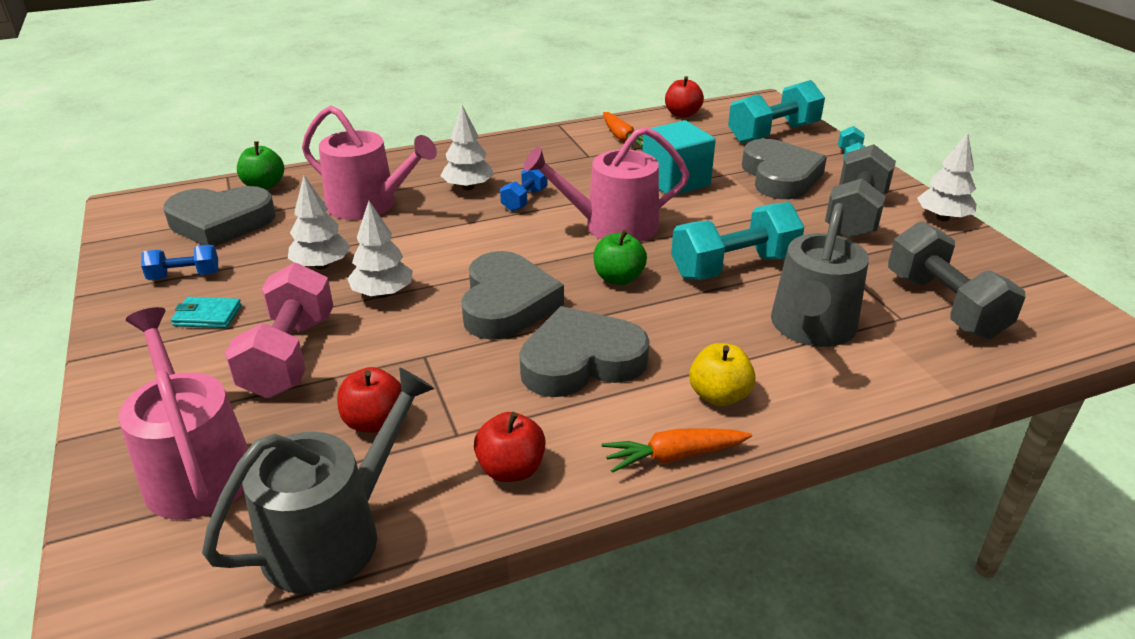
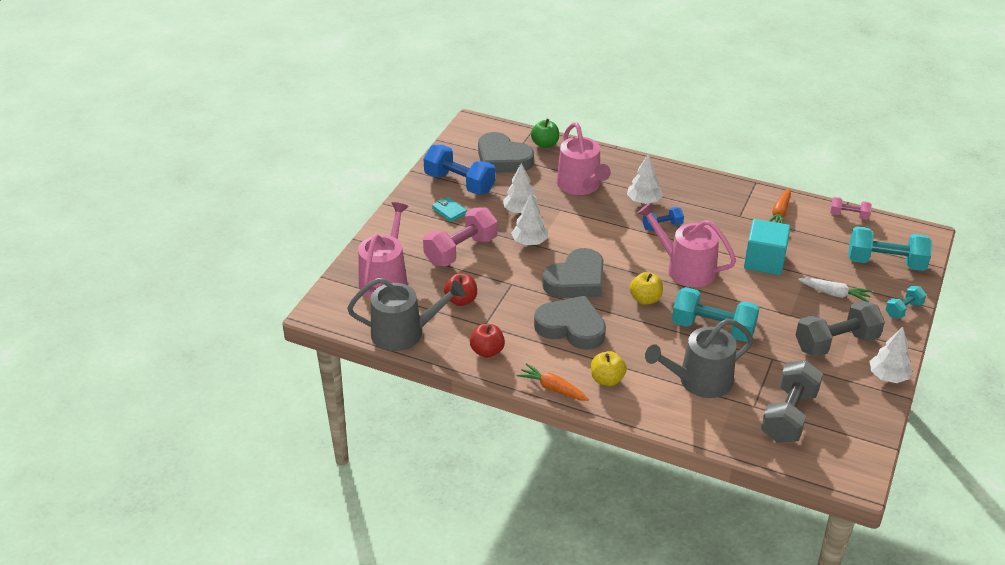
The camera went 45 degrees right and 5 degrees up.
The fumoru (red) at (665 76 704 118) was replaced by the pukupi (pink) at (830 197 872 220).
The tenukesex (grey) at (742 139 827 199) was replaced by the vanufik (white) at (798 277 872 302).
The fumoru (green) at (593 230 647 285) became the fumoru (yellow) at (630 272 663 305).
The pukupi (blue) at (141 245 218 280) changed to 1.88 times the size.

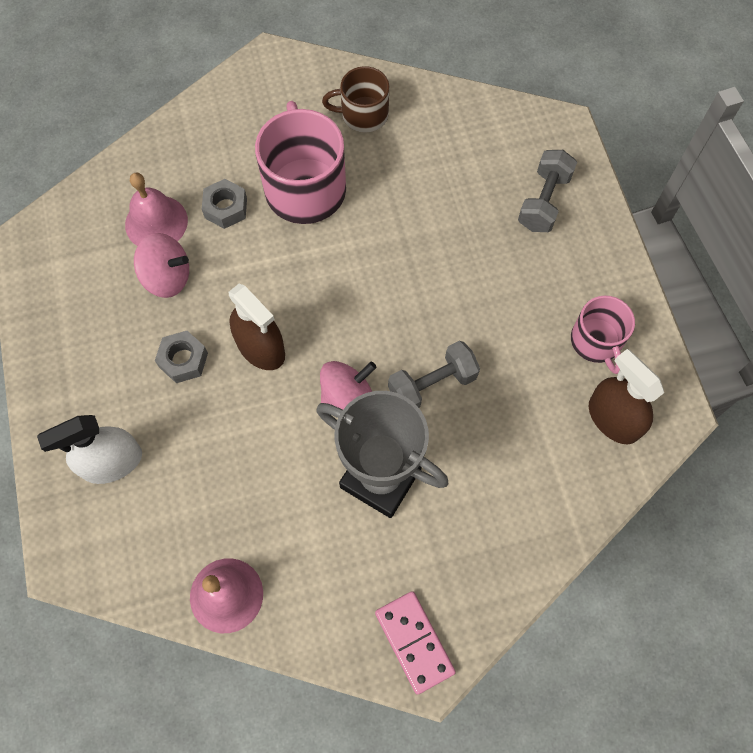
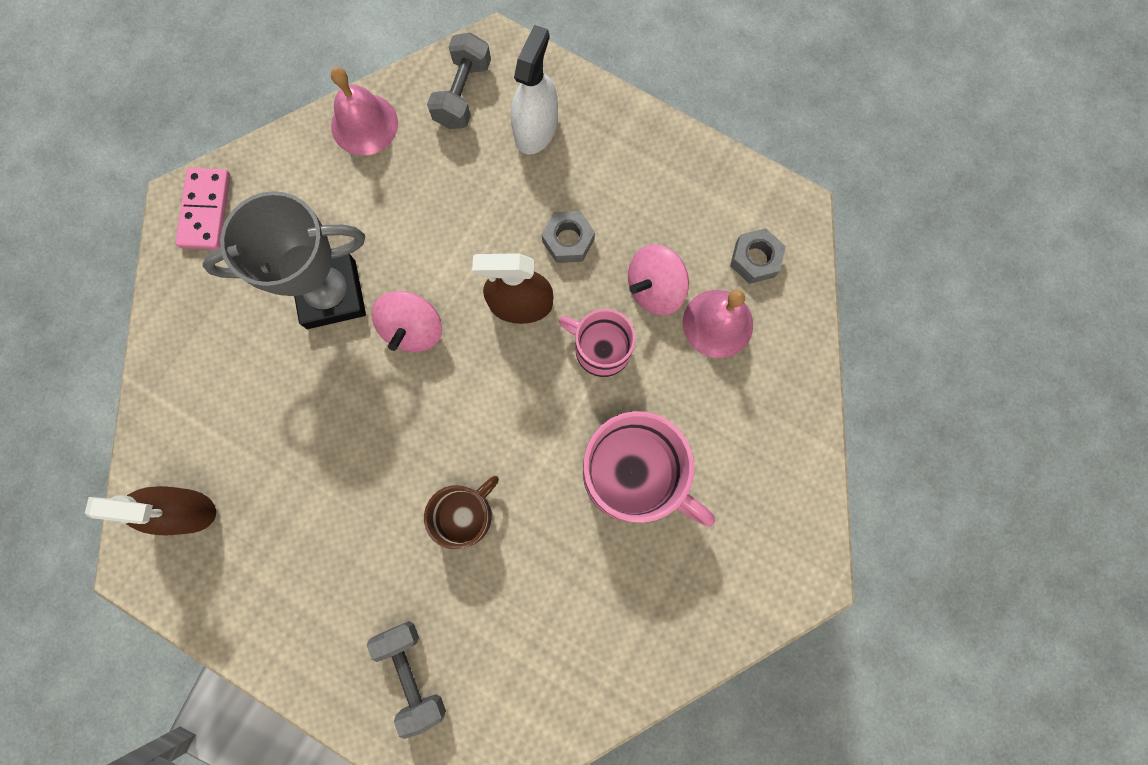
The camera went 135 degrees right and 10 degrees up.
The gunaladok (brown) moved from (322 66 389 133) to (424 476 499 549).
The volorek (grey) moved from (202 179 247 229) to (730 228 786 284).
The gunaladok (pink) moved from (571 296 635 374) to (559 309 636 377).
The pukupi (grey) moved from (388 341 480 408) to (427 33 491 129).
The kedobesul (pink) at (375 591 456 695) turned 75 degrees clockwise.

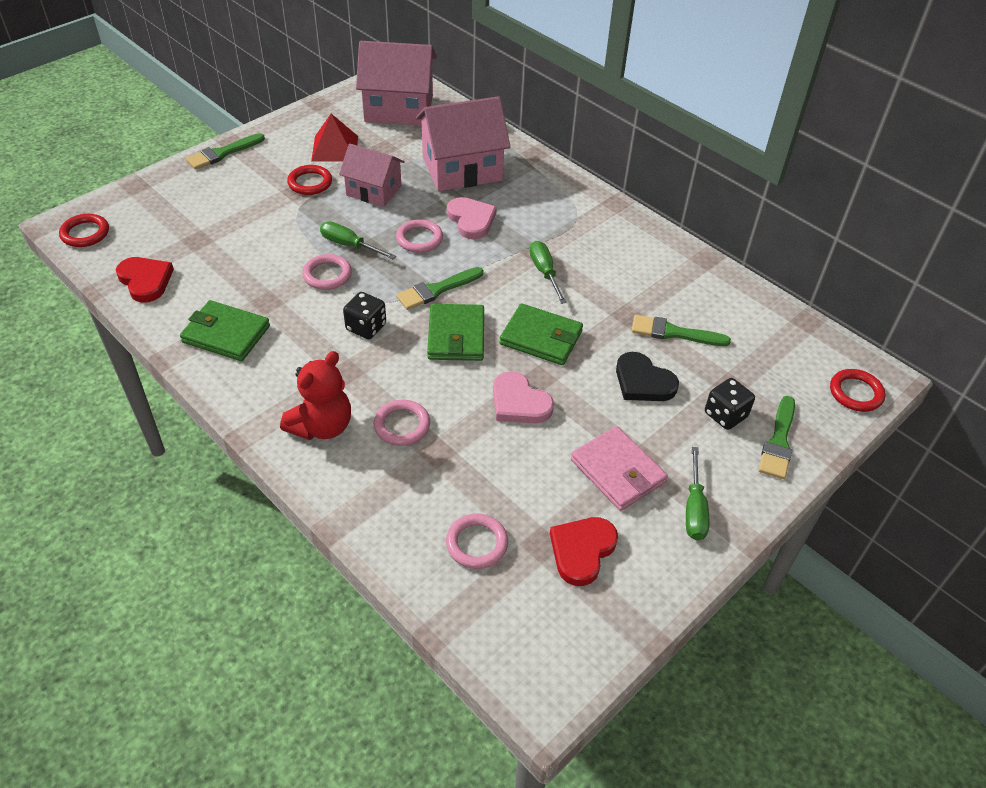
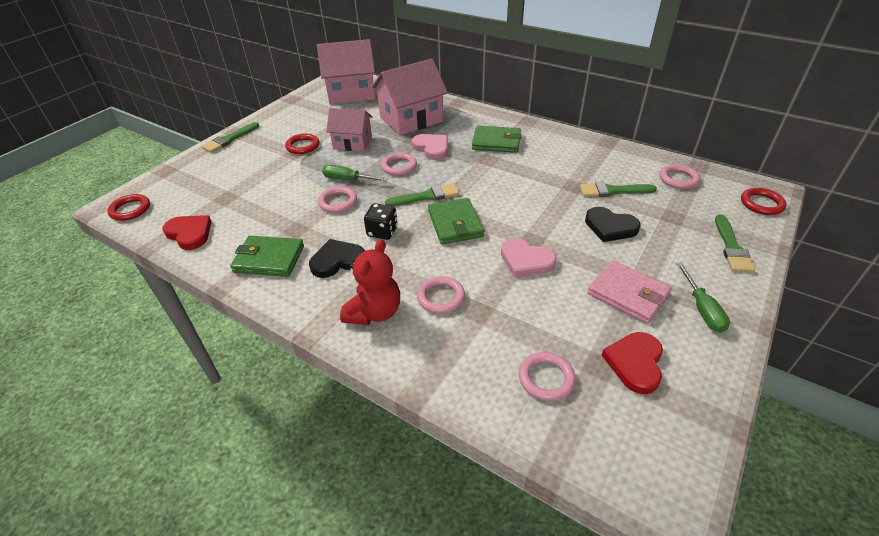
The camera went 10 degrees left and 5 degrees down.
The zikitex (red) at (311 114 358 161) disappeared.
The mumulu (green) at (530 241 567 304) disappeared.
The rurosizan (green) at (396 267 484 310) turned 150 degrees counterclockwise.
The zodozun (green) moved from (500 303 583 365) to (472 126 522 153).
The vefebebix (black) at (705 378 755 430) disappeared.
The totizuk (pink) at (660 164 700 189) appeared.
The tenukesex (black) at (309 239 365 278) appeared.

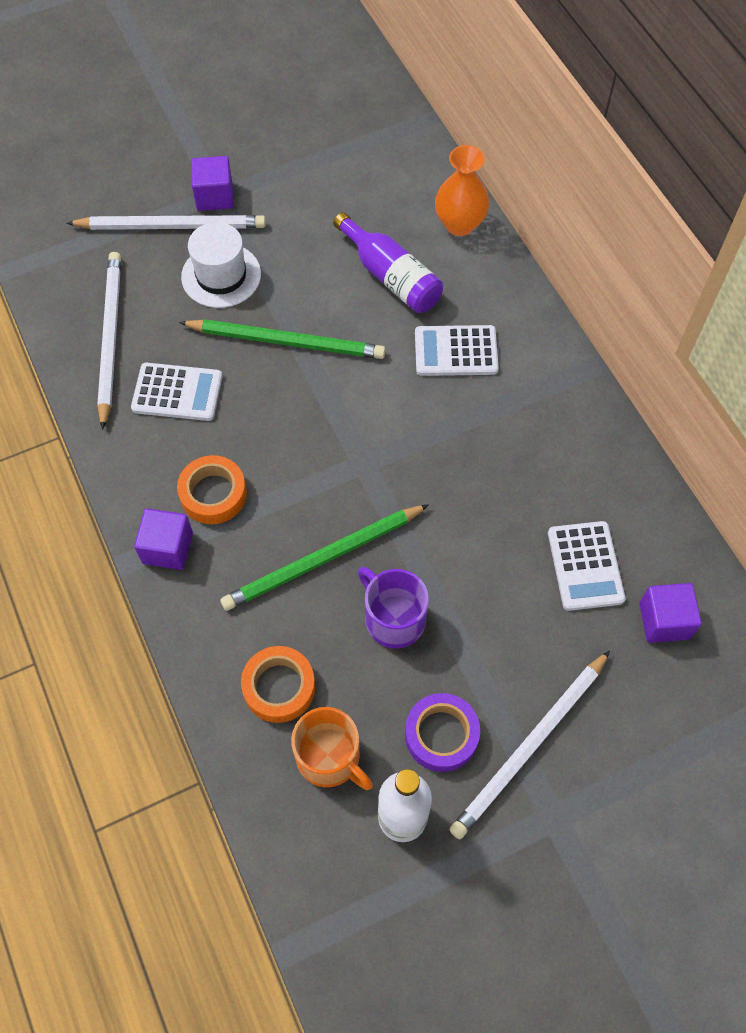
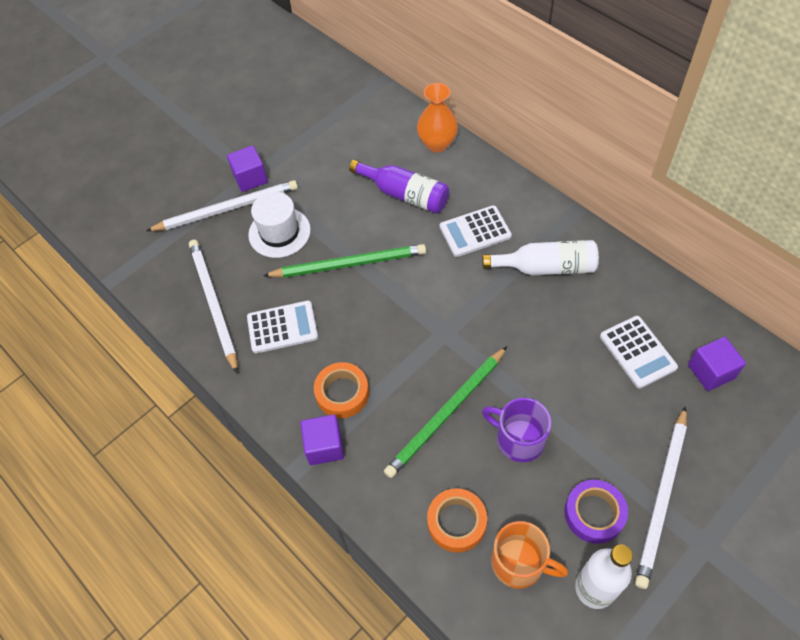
The camera went 15 degrees left and 5 degrees down.
The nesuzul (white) at (482 240 599 275) appeared.

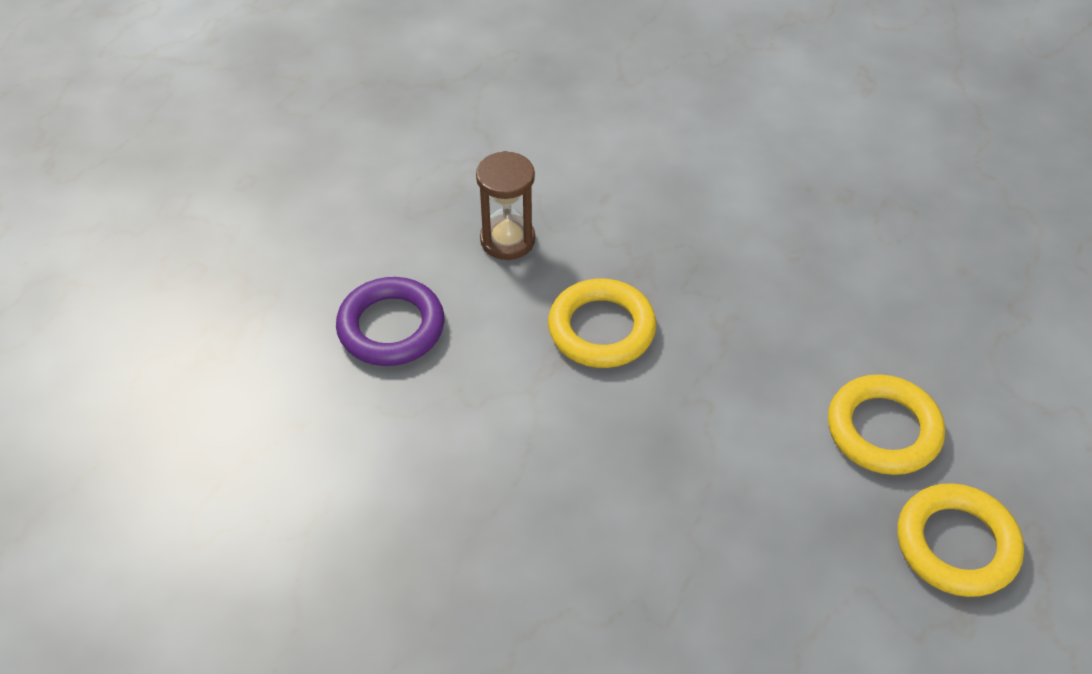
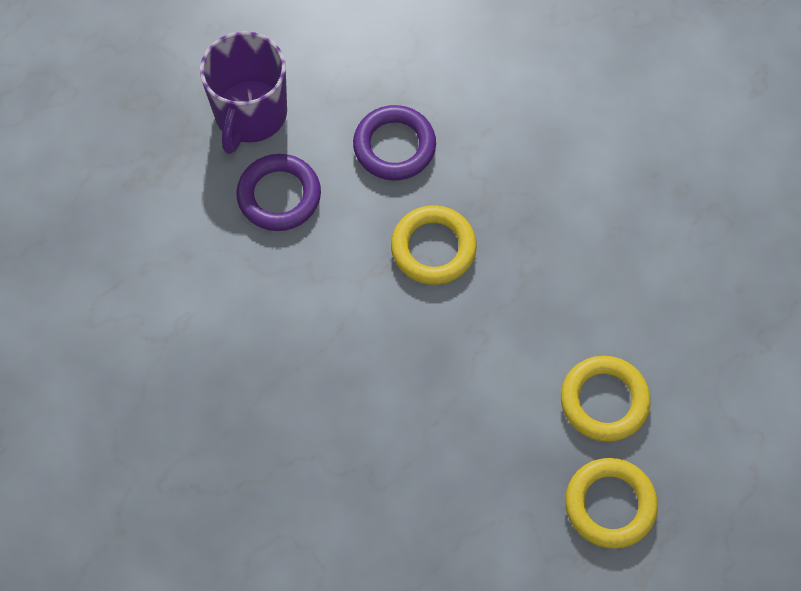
The camera went 20 degrees right and 15 degrees up.
The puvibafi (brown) at (476 151 535 260) was replaced by the totizuk (purple) at (353 105 436 180).
The gunaladok (purple) at (200 31 287 154) appeared.

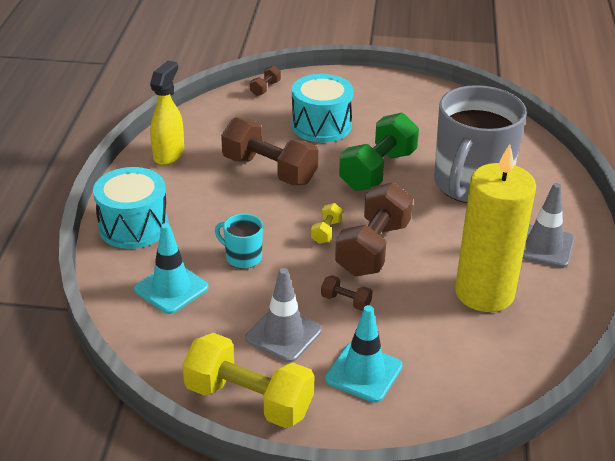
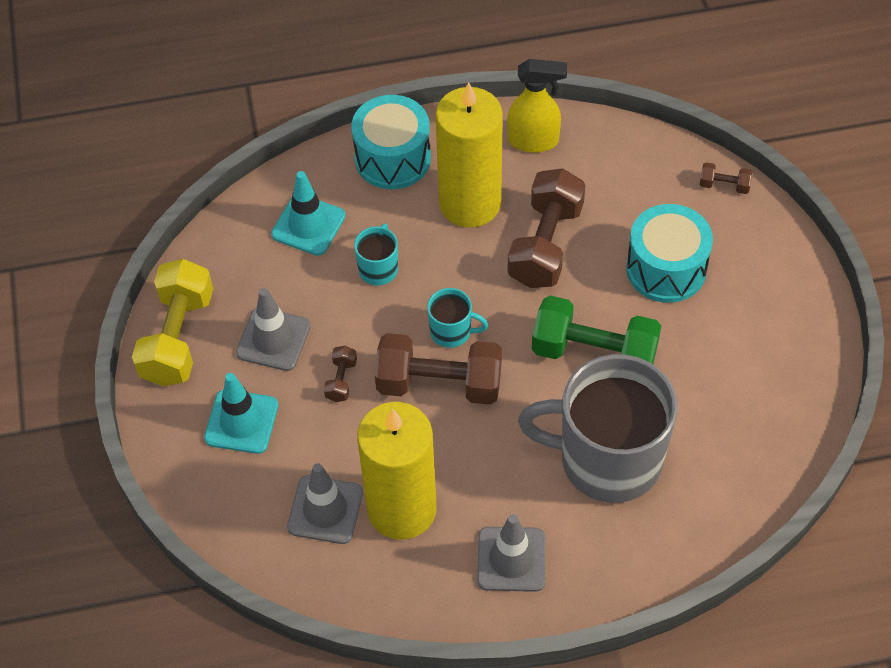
The camera went 75 degrees right and 20 degrees up.
The pukupi (yellow) at (311 203 343 244) was replaced by the gunaladok (turquoise) at (427 288 488 348).
The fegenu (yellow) at (436 82 503 228) appeared.
The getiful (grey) at (287 463 363 544) appeared.

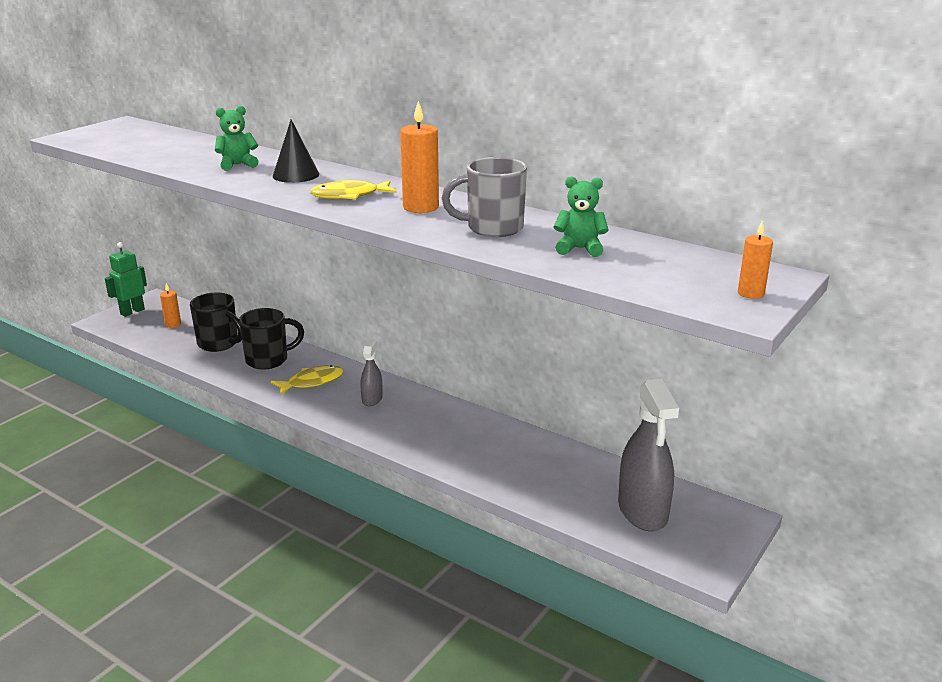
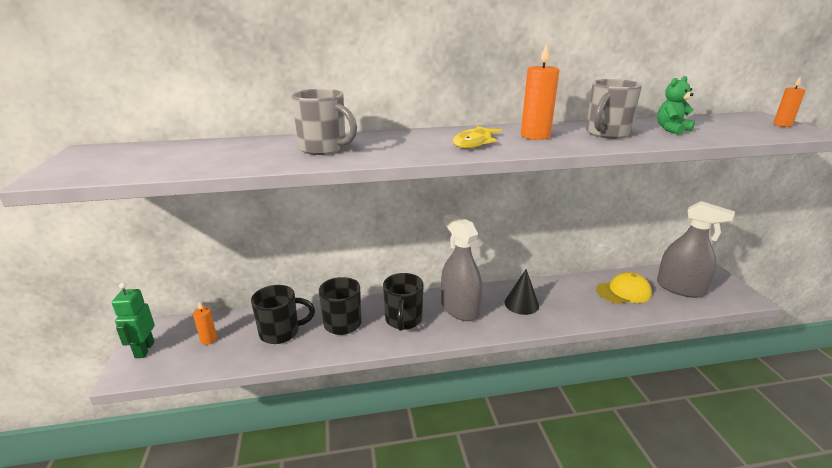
The camera went 45 degrees left and 0 degrees up.
The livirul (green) at (215 106 259 171) was replaced by the gunaladok (grey) at (291 89 357 155).
The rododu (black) moved from (273 119 319 183) to (504 269 539 315).
The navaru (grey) at (360 339 383 406) changed to 1.97 times the size.
The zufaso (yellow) at (271 365 344 395) was replaced by the gunaladok (black) at (383 273 424 331).
The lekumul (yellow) at (596 272 652 304) appeared.

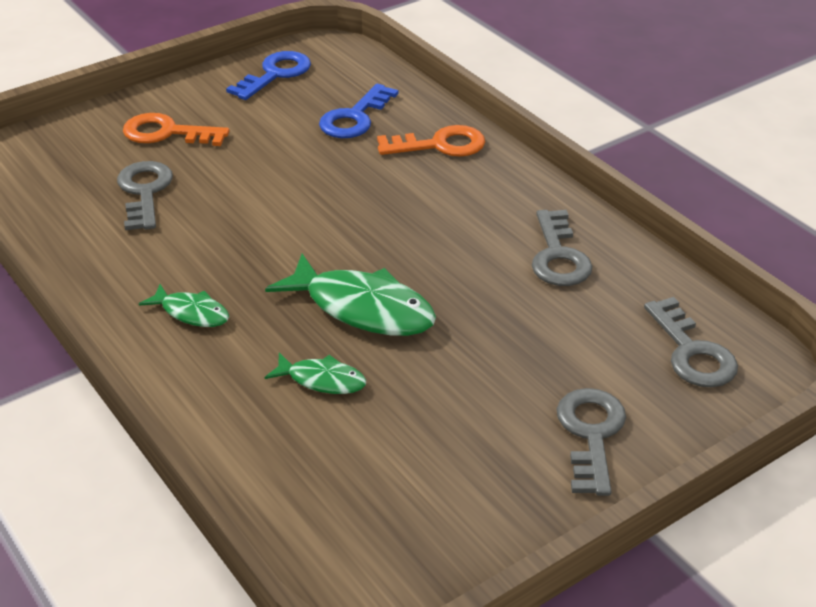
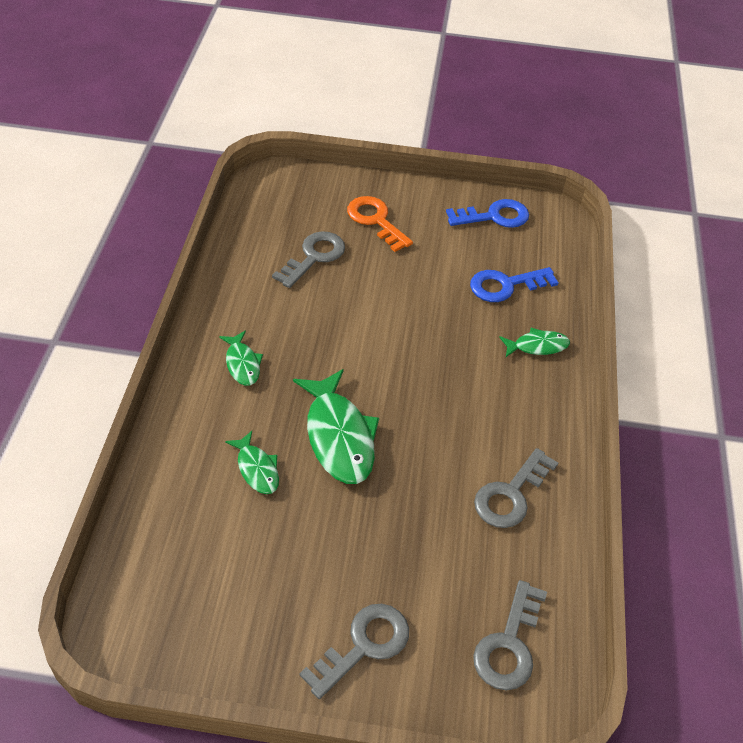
The camera went 40 degrees right and 10 degrees up.
The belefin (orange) at (377 125 485 157) was replaced by the zufaso (green) at (499 328 570 357).

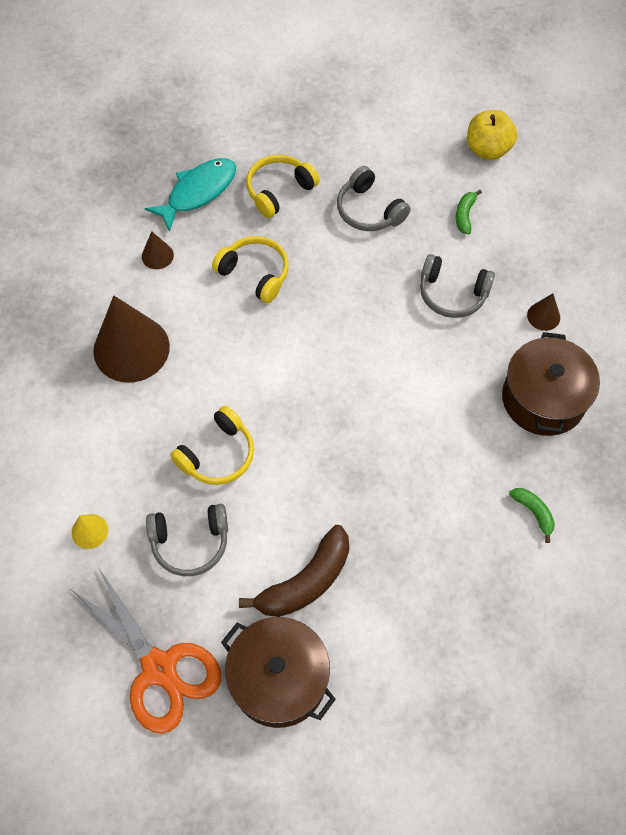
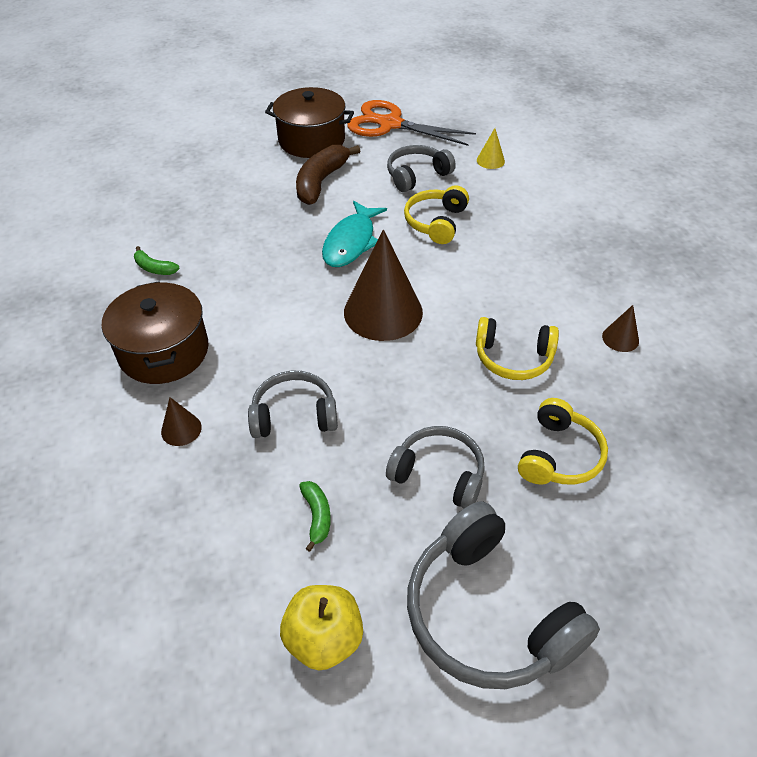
The camera went 155 degrees right and 15 degrees down.
The zufaso (turquoise) moved from (145 158 236 232) to (322 201 387 267).
The rododu (brown) moved from (93 296 170 383) to (344 230 423 341).
The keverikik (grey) at (407 501 600 689) appeared.

